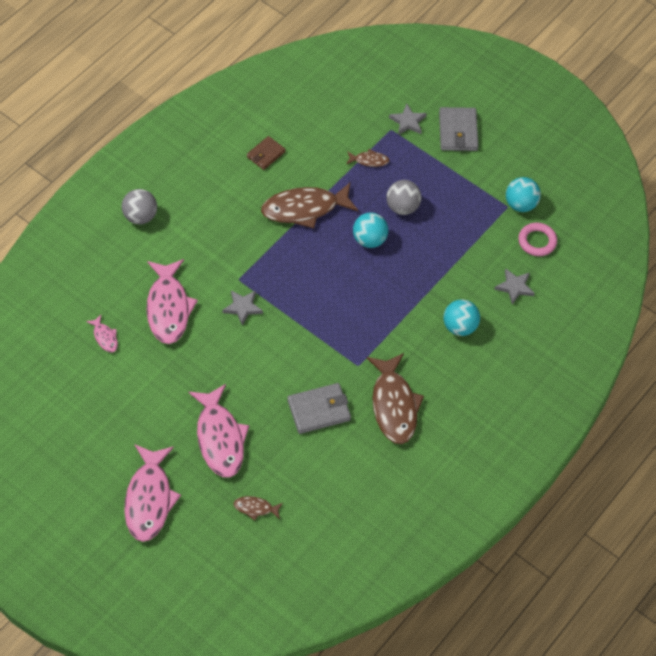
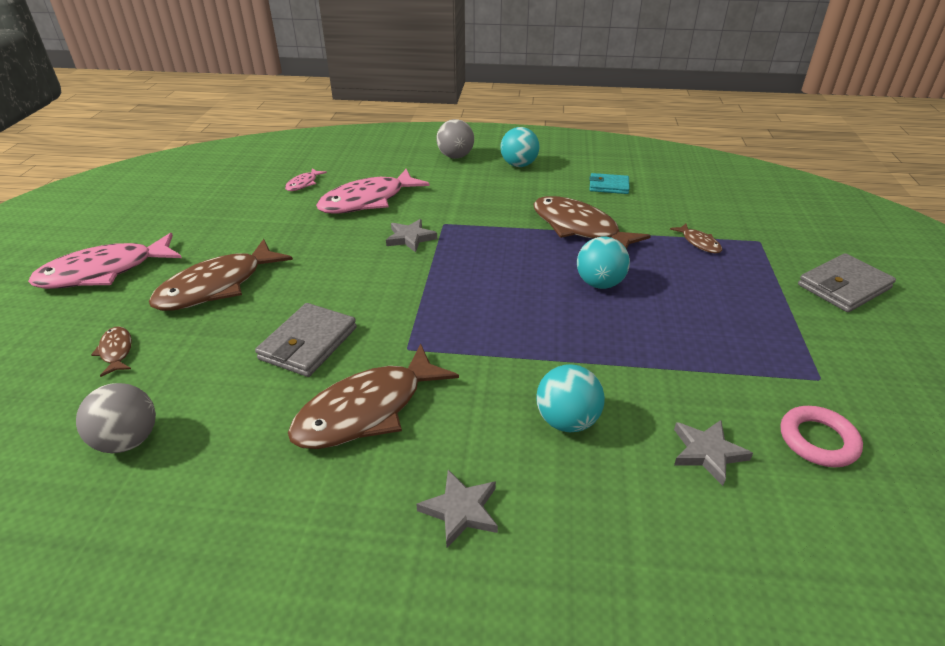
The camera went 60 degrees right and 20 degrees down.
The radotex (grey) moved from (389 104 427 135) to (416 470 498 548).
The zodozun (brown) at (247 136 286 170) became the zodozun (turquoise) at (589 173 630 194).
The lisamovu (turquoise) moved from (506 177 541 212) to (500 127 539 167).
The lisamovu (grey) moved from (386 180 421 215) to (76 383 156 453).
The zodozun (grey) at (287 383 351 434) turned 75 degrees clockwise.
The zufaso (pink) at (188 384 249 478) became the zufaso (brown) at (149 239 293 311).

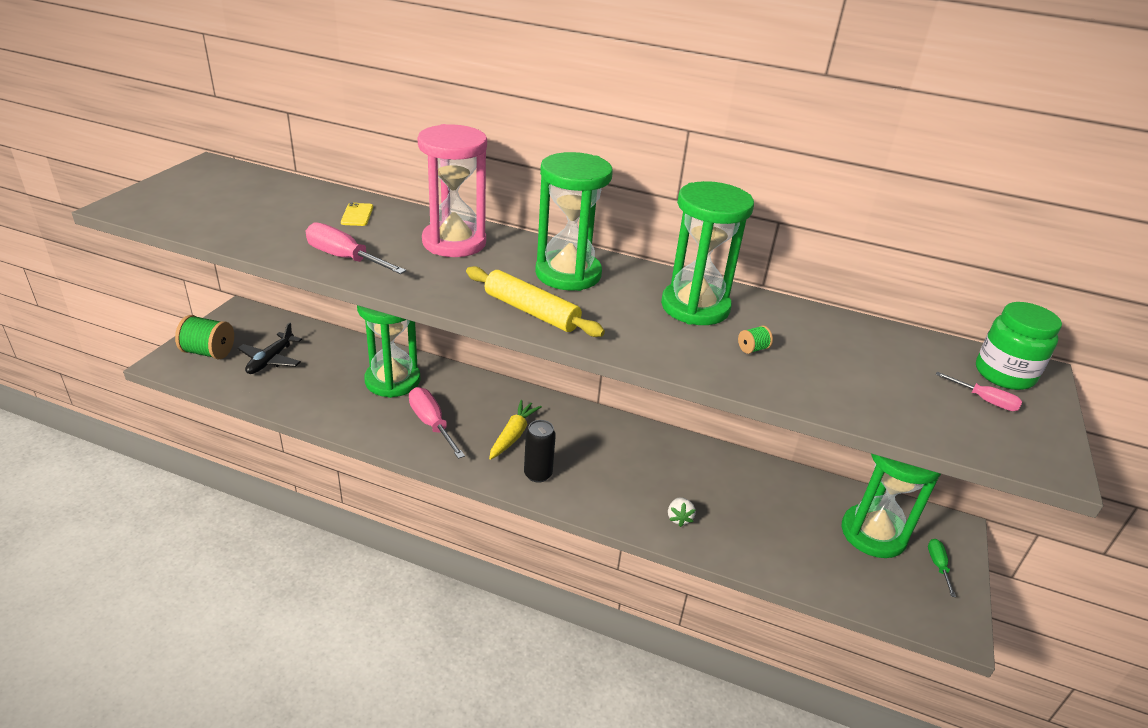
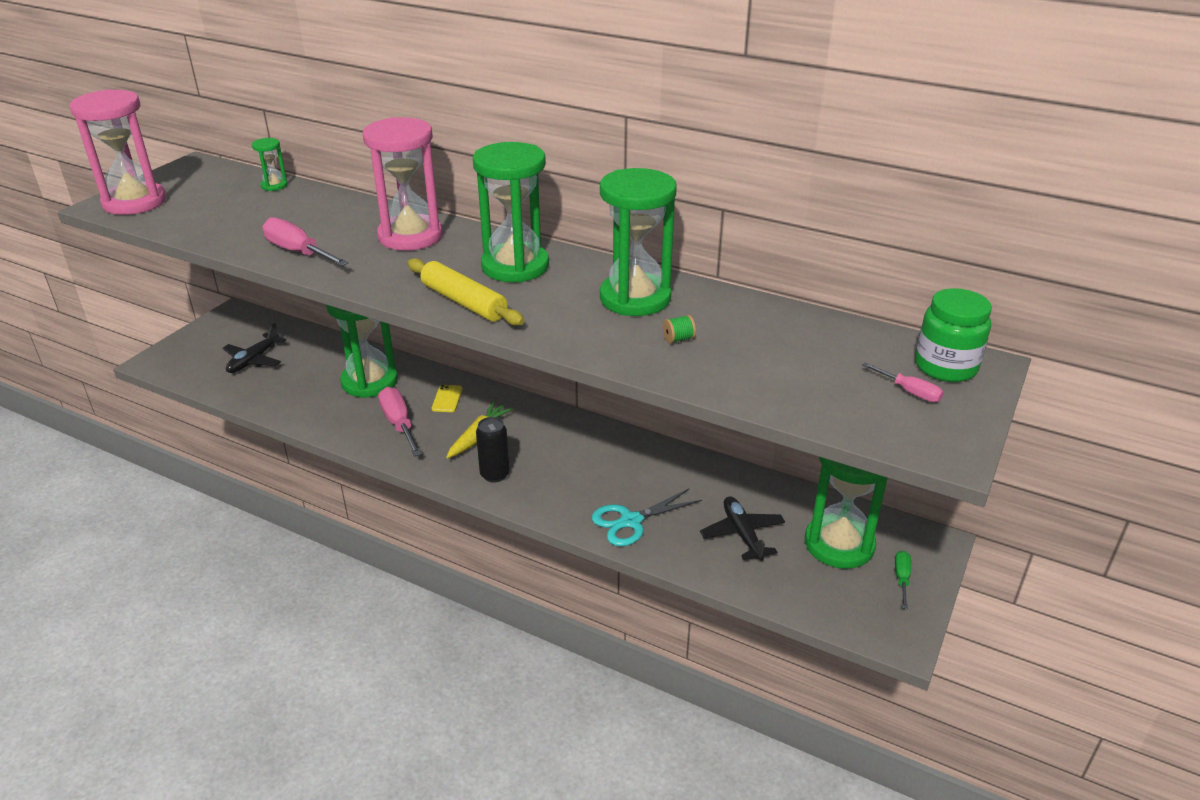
The camera went 10 degrees right and 0 degrees up.
The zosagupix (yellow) moved from (341 202 373 226) to (432 385 463 412).
The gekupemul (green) at (175 315 234 359) disappeared.
The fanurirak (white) at (668 497 696 527) was replaced by the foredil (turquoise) at (592 488 702 546).
The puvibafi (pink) at (70 89 166 215) appeared.
The puvibafi (green) at (252 138 288 191) appeared.
The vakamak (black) at (700 496 785 561) appeared.

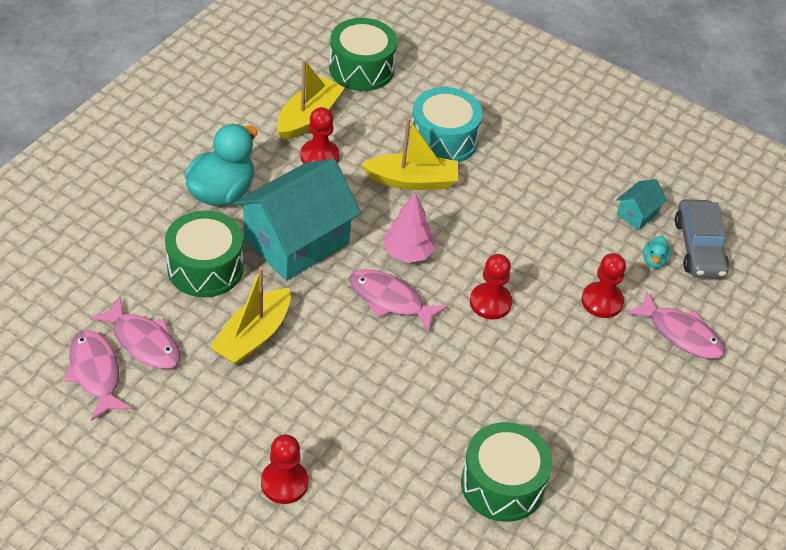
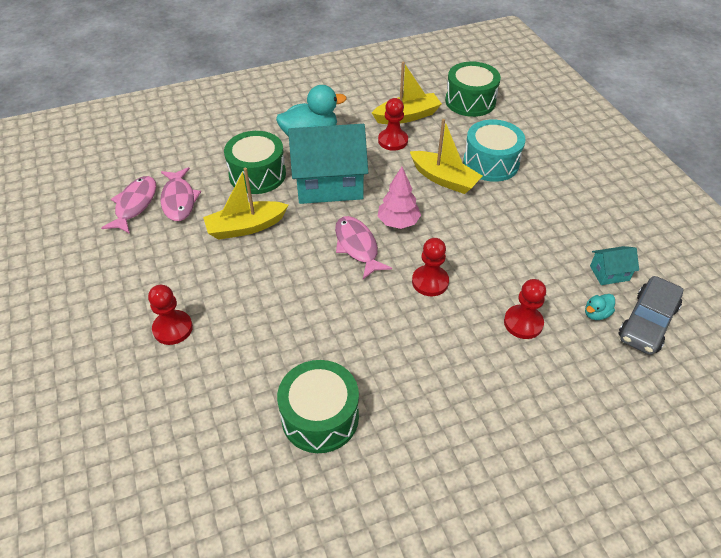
The camera went 40 degrees right and 0 degrees up.
The zufaso (pink) at (627 292 725 359) disappeared.

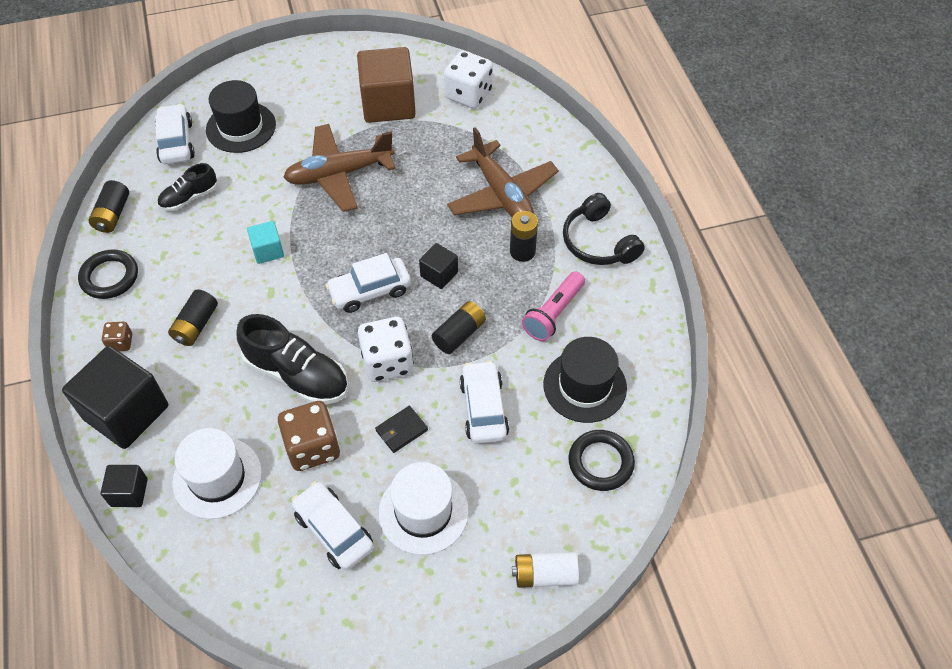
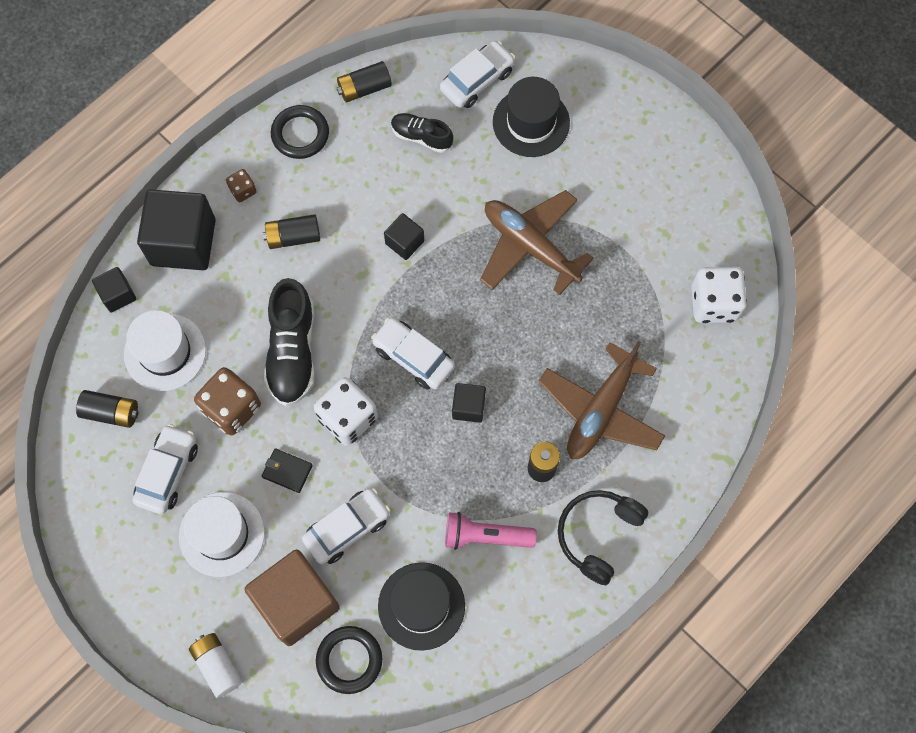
The camera went 60 degrees right and 15 degrees up.
The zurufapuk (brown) moved from (357 47 416 123) to (244 549 340 646).
The zurufapuk (turquoise) at (247 221 284 264) became the zurufapuk (black) at (384 213 424 260).
The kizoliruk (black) moved from (432 301 486 354) to (76 390 138 428).

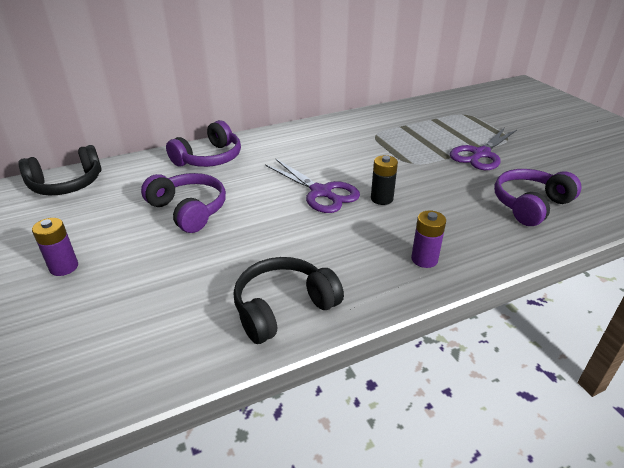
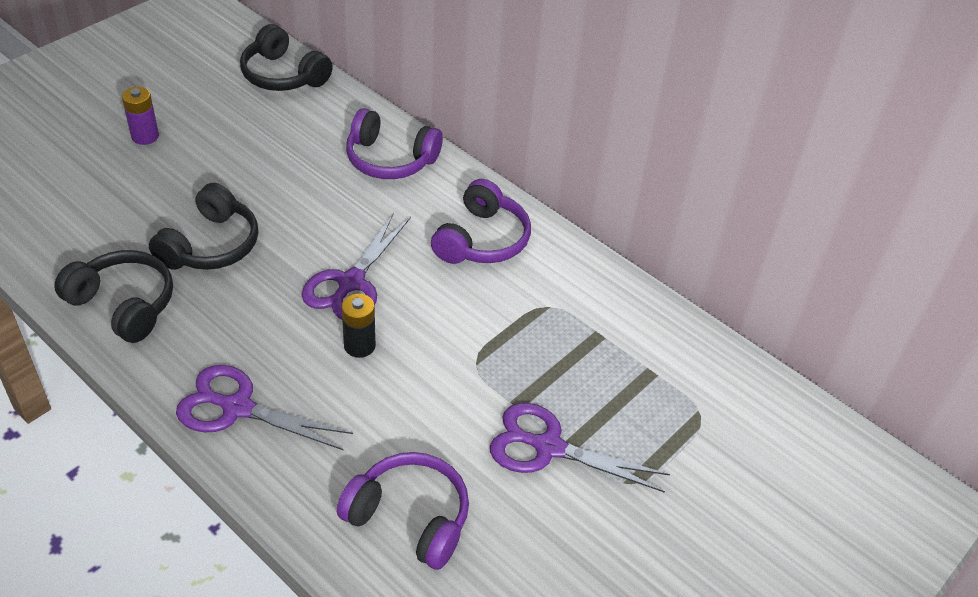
The camera went 65 degrees right and 10 degrees up.
The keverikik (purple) moved from (141 173 226 233) to (431 179 531 264).
The kizoliruk (purple) at (411 210 446 268) was replaced by the foredil (purple) at (176 365 353 451).
The keverikik (black) at (149 183 258 270) appeared.

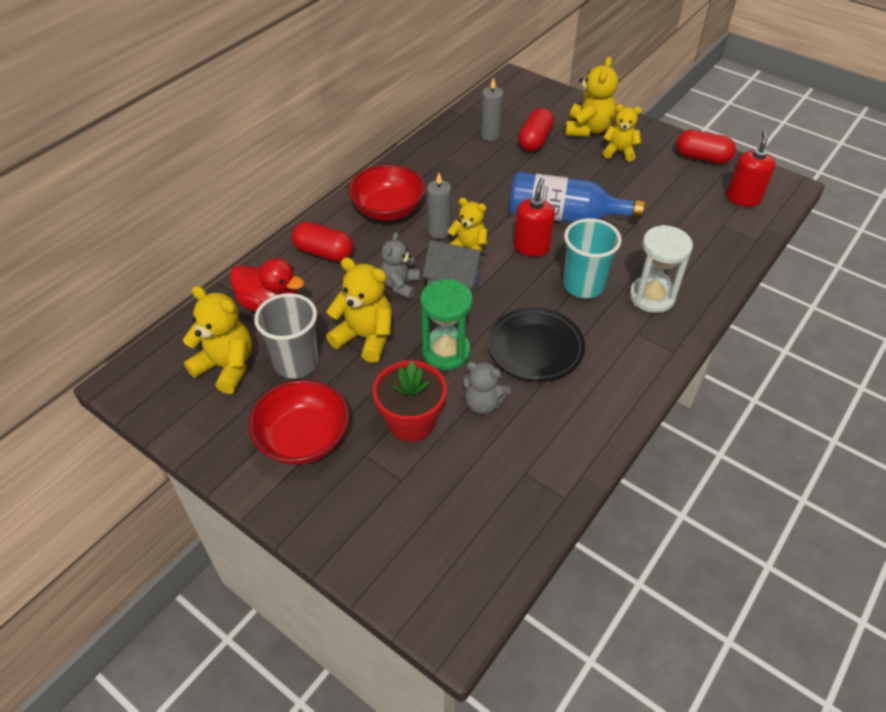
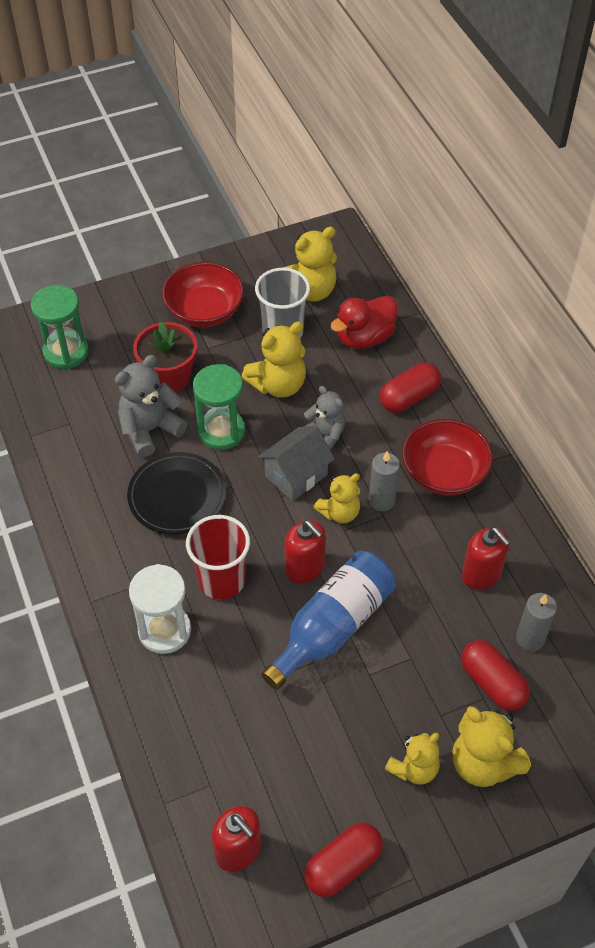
The camera went 120 degrees right and 5 degrees up.
The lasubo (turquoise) at (563 218 622 299) became the lasubo (red) at (186 515 250 600).
The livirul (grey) at (462 362 511 414) changed to 1.50 times the size.
The puvibafi (green) at (31 285 89 369) appeared.
The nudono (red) at (462 527 510 590) appeared.

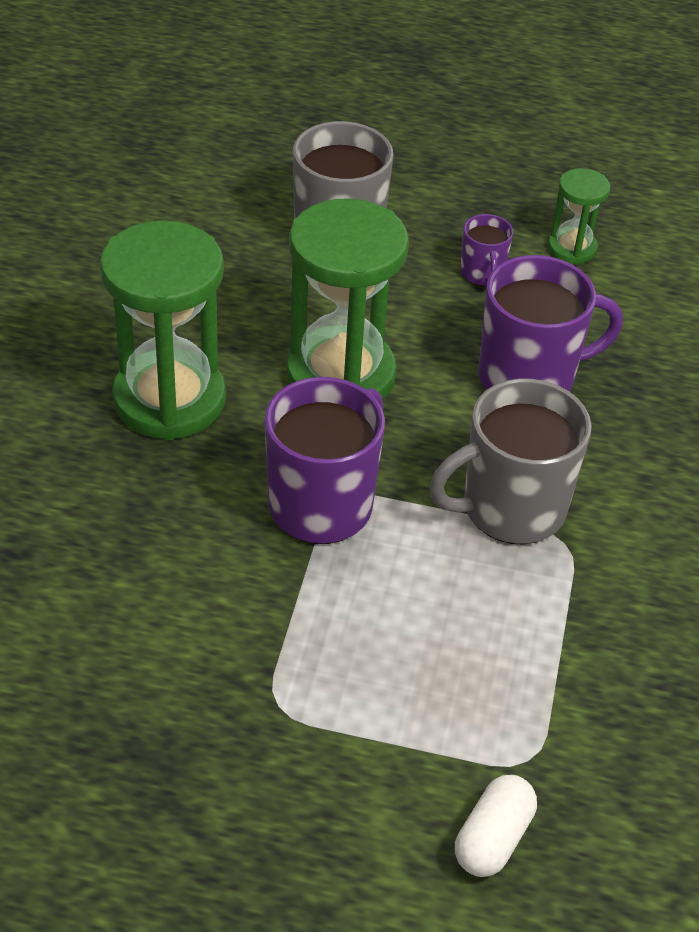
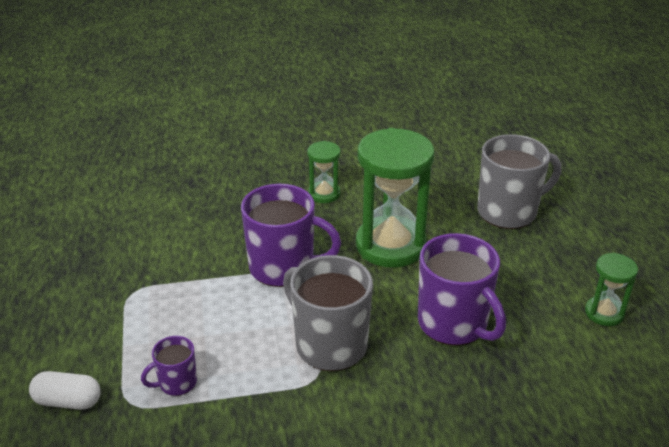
The camera went 70 degrees right and 10 degrees down.
The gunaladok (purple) moved from (460 214 513 286) to (141 336 197 396).
The puvibafi (green) at (100 220 226 440) changed to 0.49 times the size.

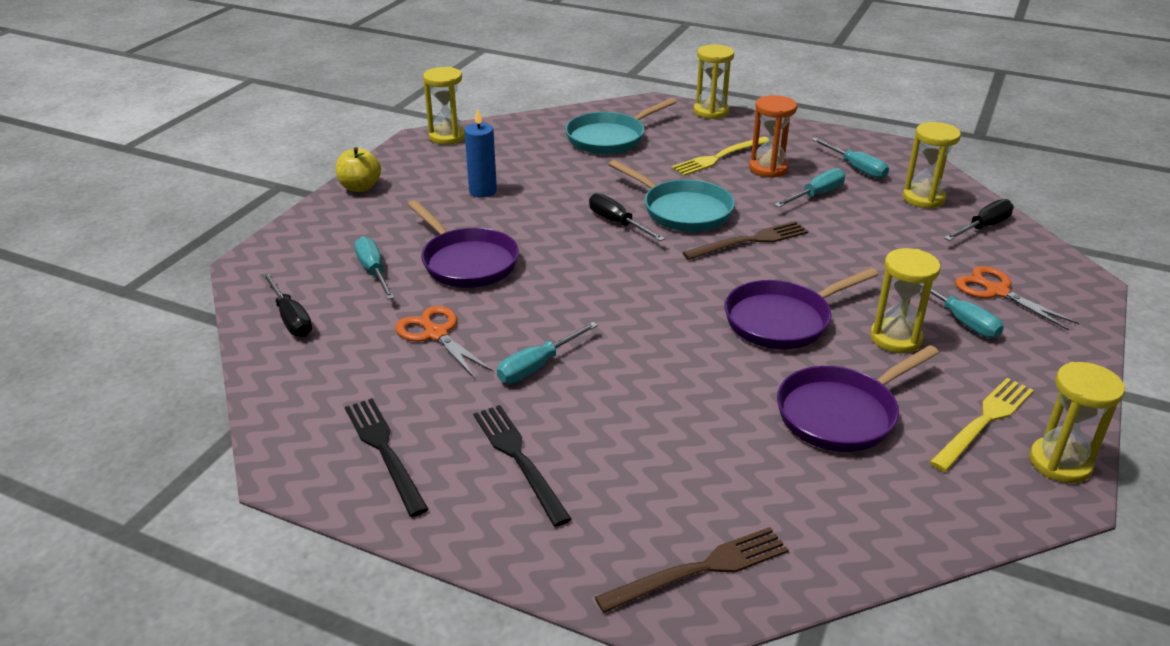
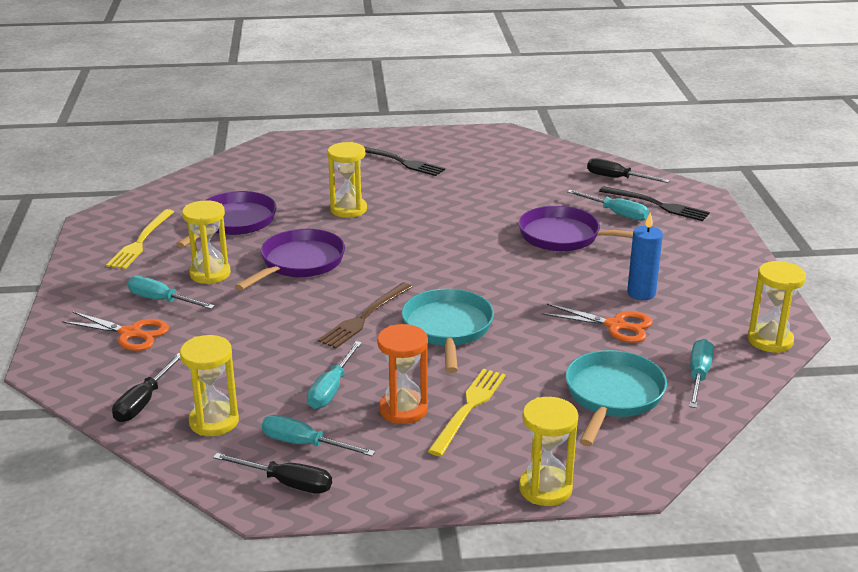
The camera went 150 degrees right and 5 degrees down.
The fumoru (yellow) at (336 147 381 192) disappeared.
The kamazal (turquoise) at (608 160 735 232) turned 75 degrees clockwise.
The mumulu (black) moved from (589 193 665 241) to (213 453 332 494).
The foredil (orange) moved from (395 306 493 379) to (541 304 653 343).
The mumulu (turquoise) moved from (497 322 598 383) to (689 339 714 408).
The puvibafi (yellow) moved from (1030 362 1125 483) to (327 142 367 218).
The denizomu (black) moved from (345 398 429 517) to (599 186 710 221).
The denizomu (brown) at (595 527 789 613) disappeared.

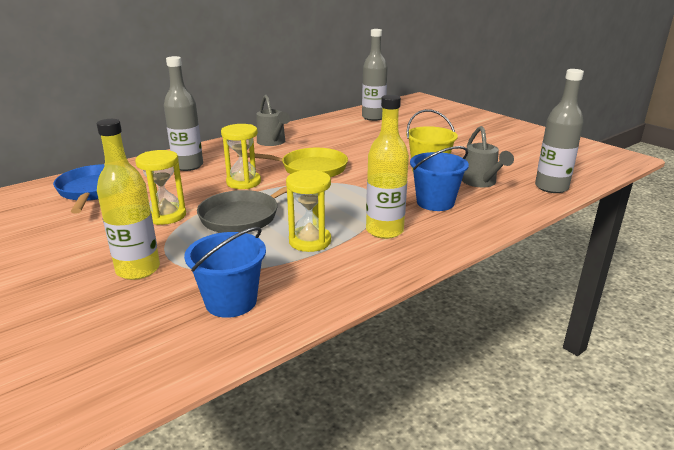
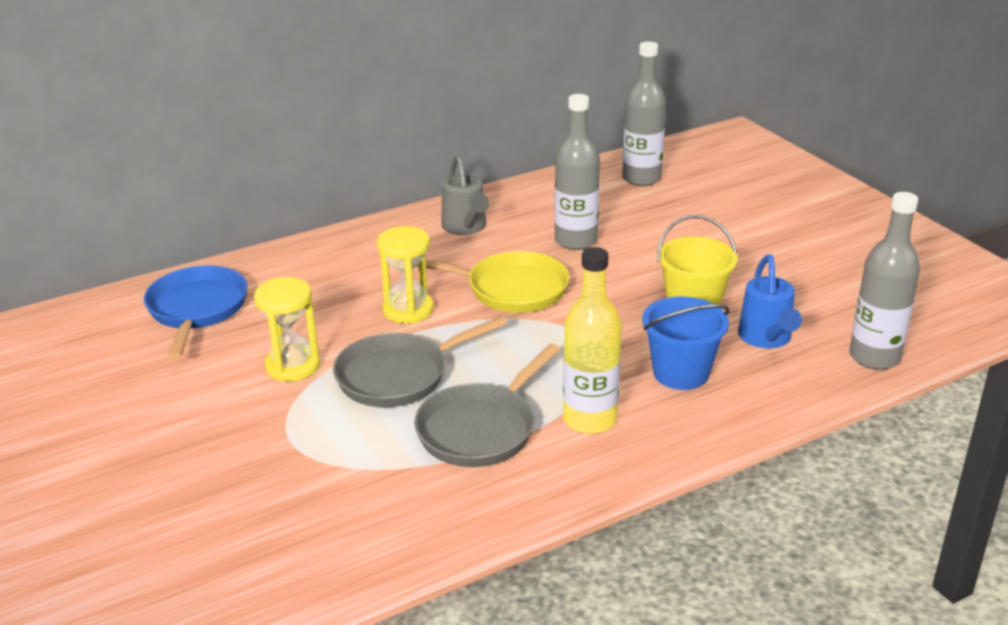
The camera went 10 degrees right and 5 degrees up.
The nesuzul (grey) moved from (164 56 203 171) to (554 94 600 250).
The nesuzul (yellow) at (97 119 160 280) disappeared.
The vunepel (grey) at (462 126 514 187) became the vunepel (blue) at (738 254 802 348).
The puvibafi (yellow) at (286 170 331 252) was replaced by the kamazal (grey) at (414 344 560 467).
The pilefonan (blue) at (184 227 266 318) disappeared.

